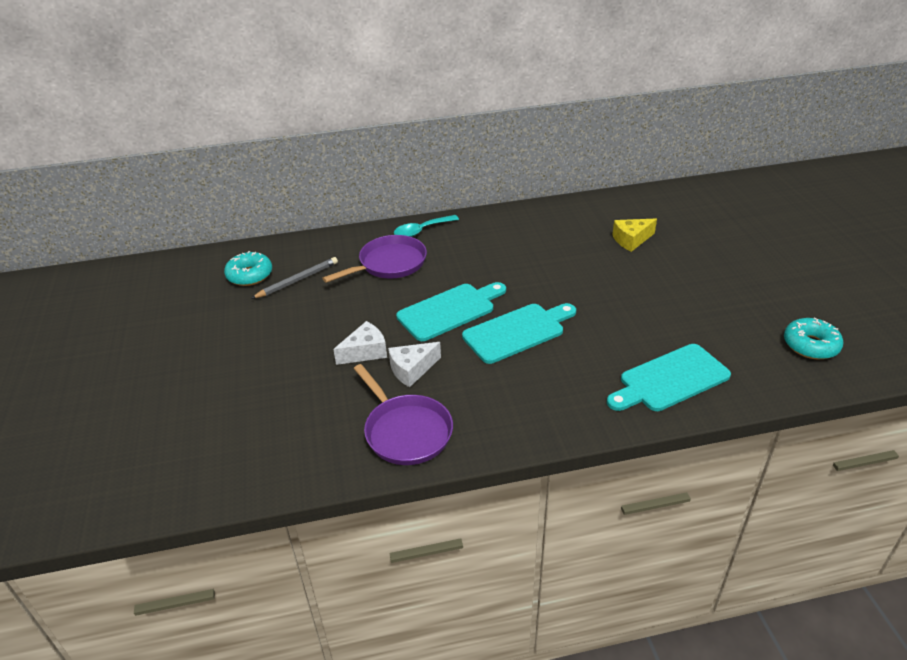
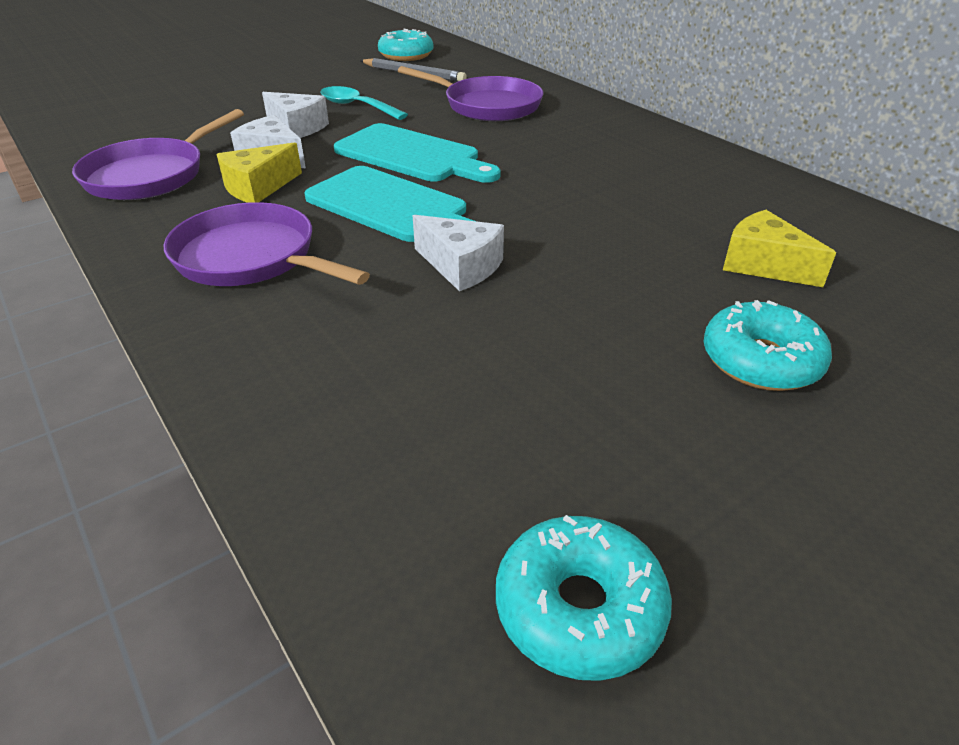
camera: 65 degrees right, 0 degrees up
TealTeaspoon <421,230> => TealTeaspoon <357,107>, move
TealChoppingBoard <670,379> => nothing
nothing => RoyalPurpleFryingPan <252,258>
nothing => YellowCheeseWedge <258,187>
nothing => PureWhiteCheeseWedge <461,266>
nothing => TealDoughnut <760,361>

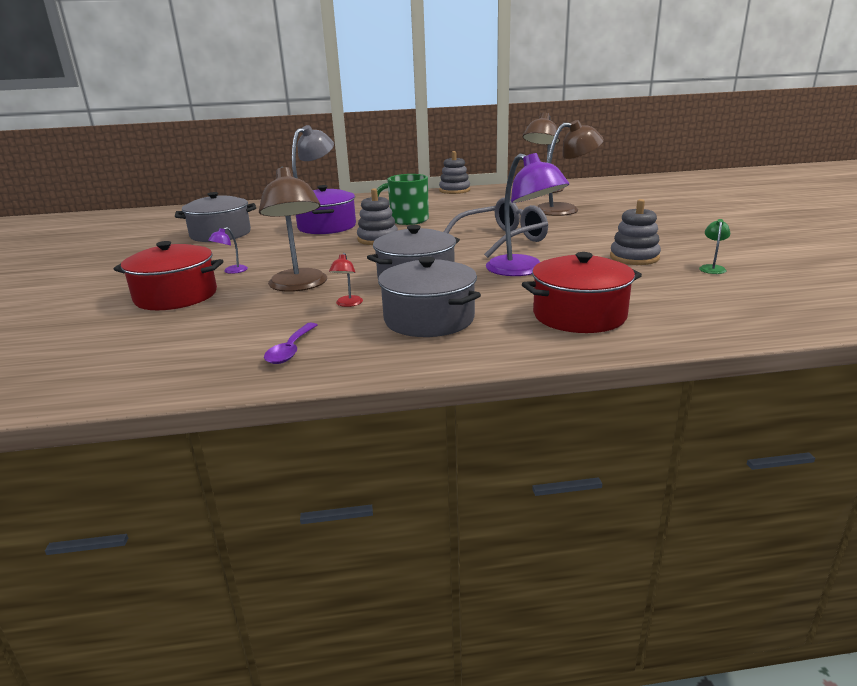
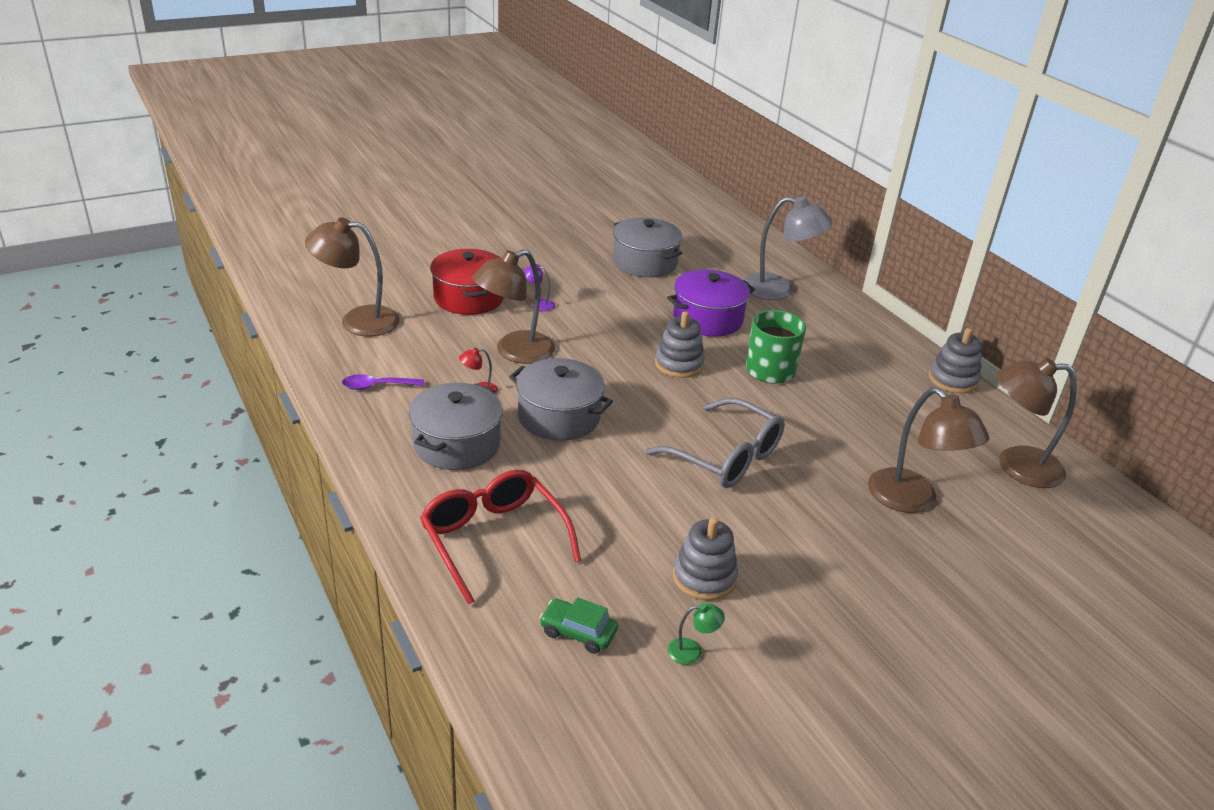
camera: 65 degrees right, 10 degrees up
RoyalPurpleReadingLamp <523,270> => nothing
CrimsonPot <579,315> => CrimsonEyeglasses <493,539>
nothing => BrownReadingLamp <357,321>
nothing => LeafGreenAutomobile <578,632>

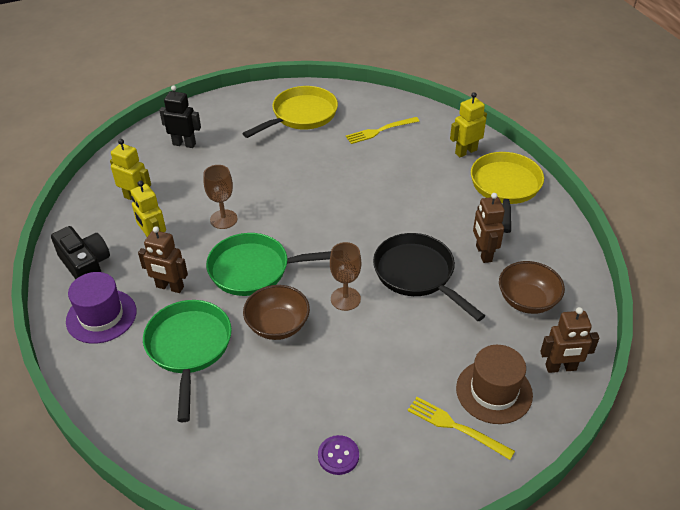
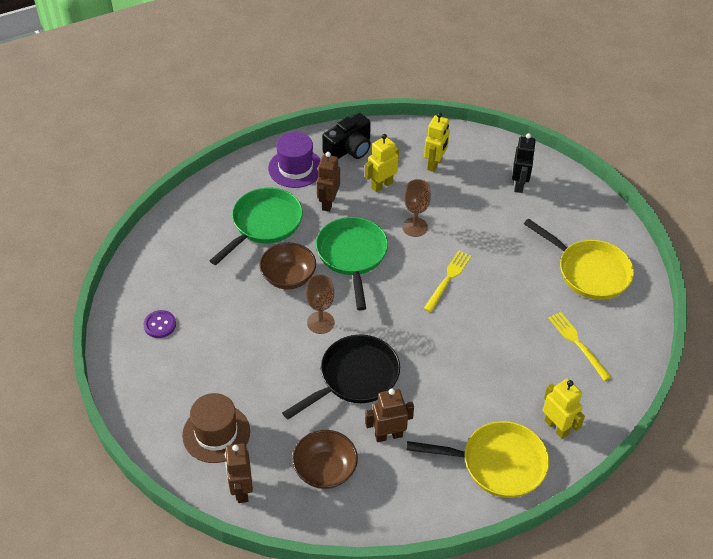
camera: 85 degrees right, 5 degrees up
LeafGreenFryingPan <189,348> => LeafGreenFryingPan <264,224>, 45 degrees counterclockwise
YellowDinnerFork <456,427> => YellowDinnerFork <448,279>, move

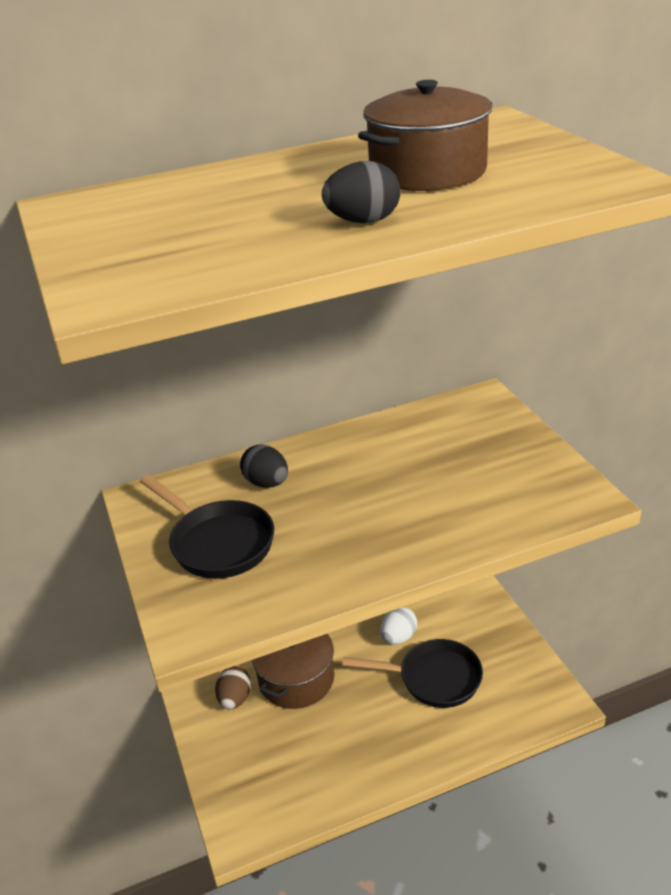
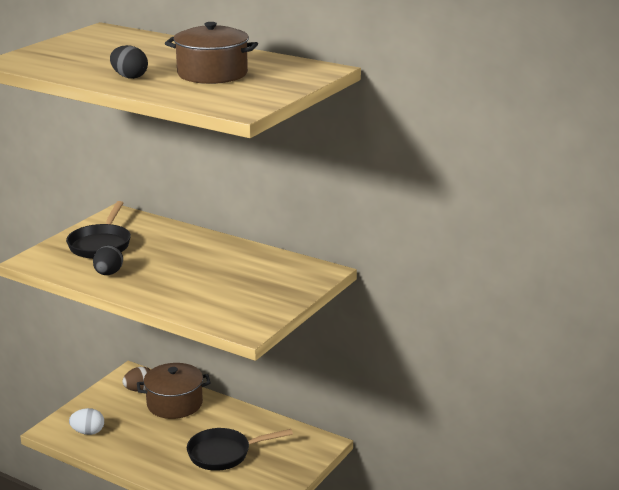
camera: 50 degrees right, 10 degrees down
BlackEggShape <267,483> => BlackEggShape <108,273>, move
BlackFryingPan <433,678> => BlackFryingPan <224,454>, 105 degrees clockwise
PureWhiteEggShape <398,637> => PureWhiteEggShape <88,432>, move

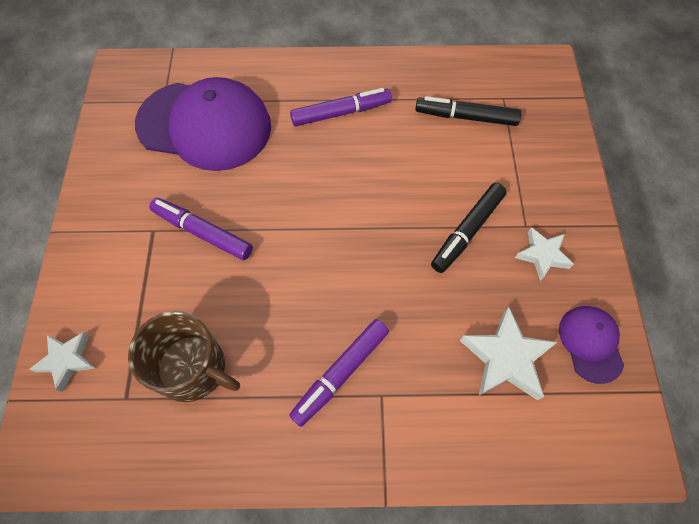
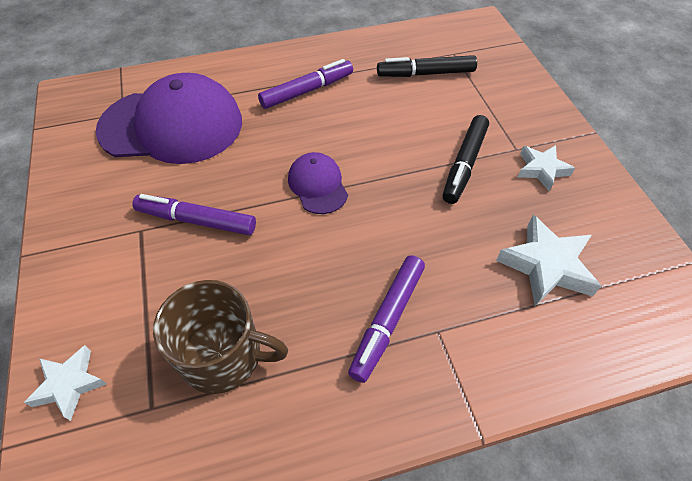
camera: 15 degrees left, 10 degrees down
RoyalPurpleBaseballCap <590,343> => RoyalPurpleBaseballCap <317,185>, move

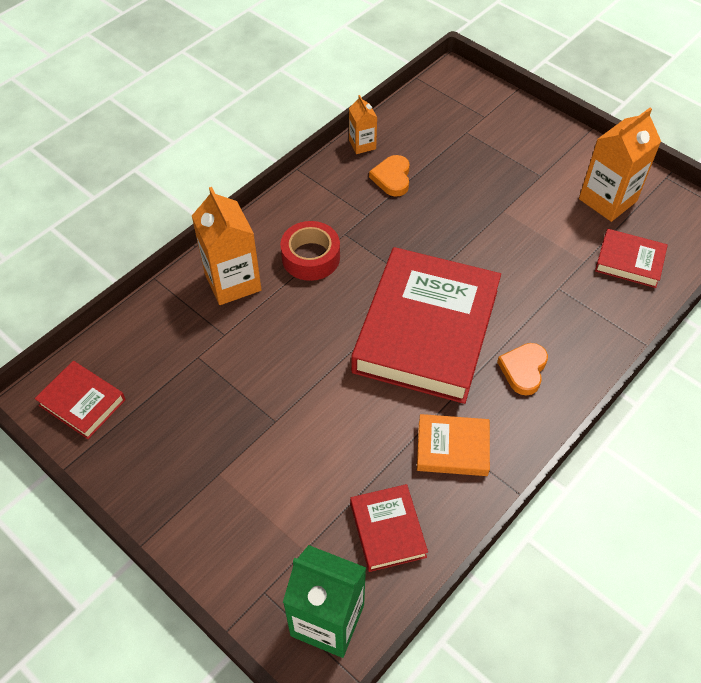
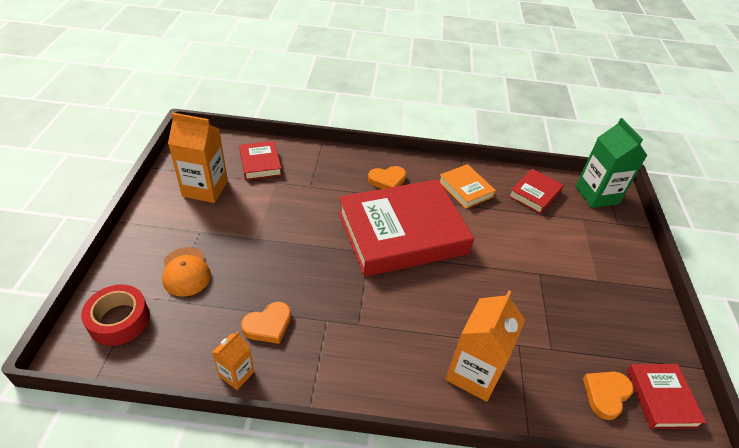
camera: 130 degrees left, 10 degrees down
CrimsonStickyTape <310,257> => CrimsonStickyTape <119,320>, move
nothing => BrightOrangeBaseballCap <186,271>
nothing => BrightOrangeHeartShape <606,394>

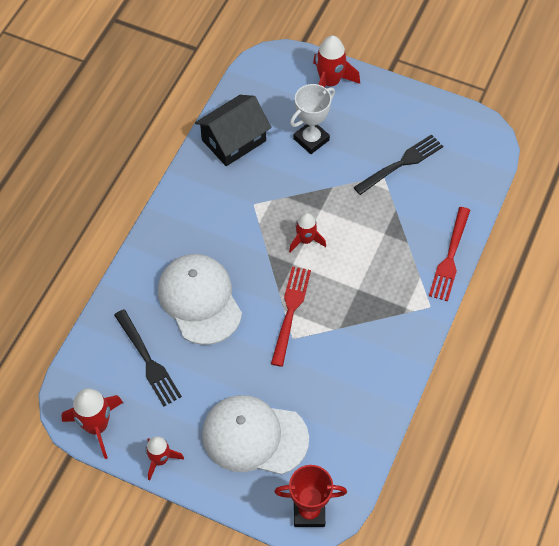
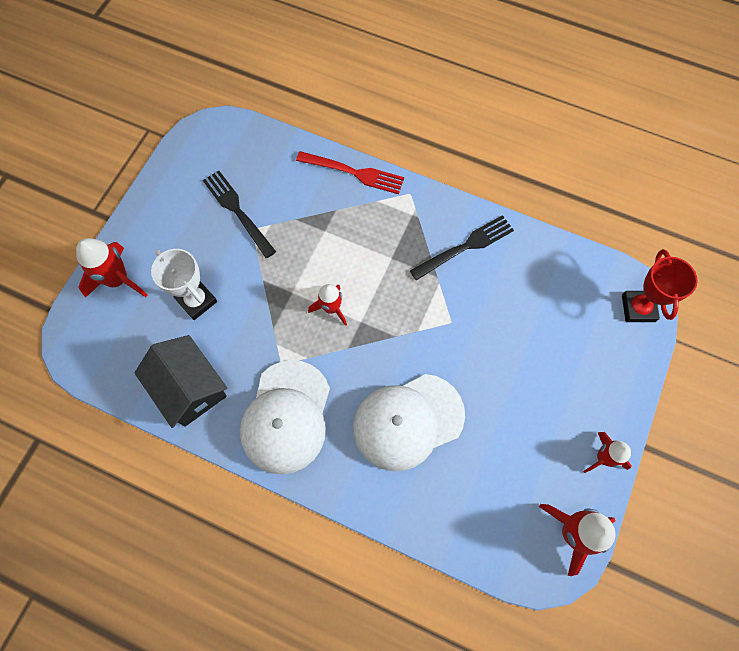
camera: 90 degrees left, 10 degrees up
BlackDinnerFork <148,360> => BlackDinnerFork <465,247>, move
PureWhiteBaseballCap <254,436> => PureWhiteBaseballCap <286,416>, move
CrimsonDinnerFork <290,312> => nothing

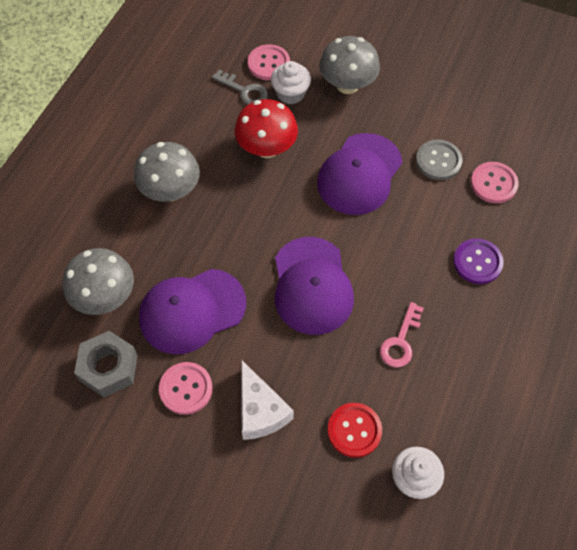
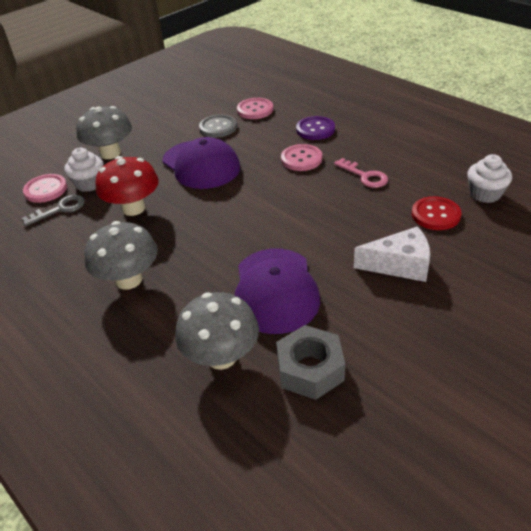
camera: 65 degrees left, 20 degrees down
RosySewingButton <186,389> => RosySewingButton <301,159>, move
RoyalPurpleBaseballCap <312,286> => nothing

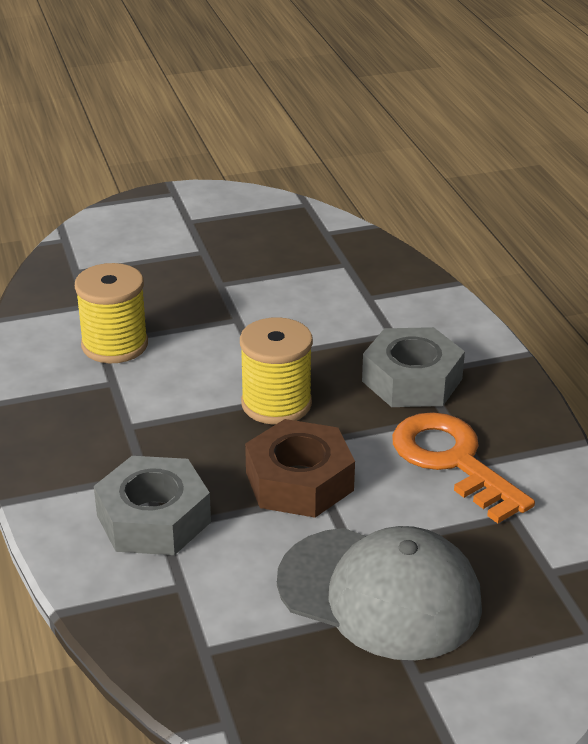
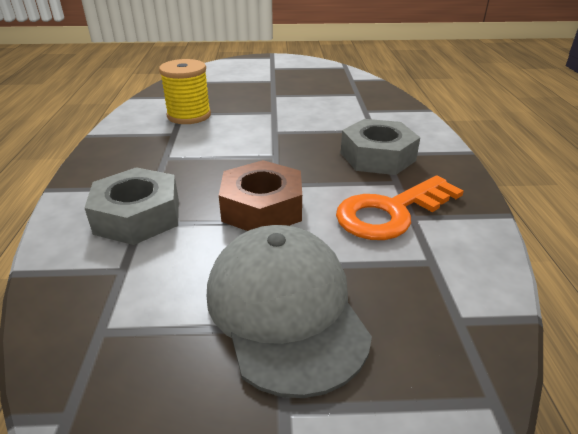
camera: 15 degrees right, 0 degrees up
YellowBobbin <276,404> => nothing
GrayBaseballCap <380,593> => GrayBaseballCap <285,309>, 150 degrees counterclockwise
BrightOrangeKey <452,461> => BrightOrangeKey <391,212>, 105 degrees counterclockwise

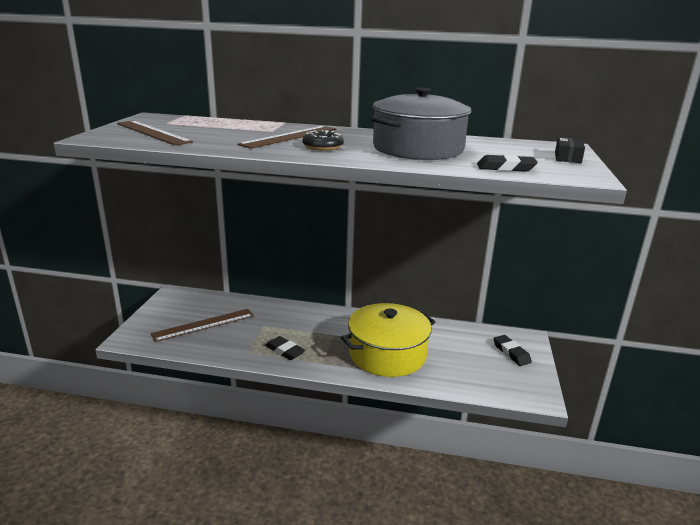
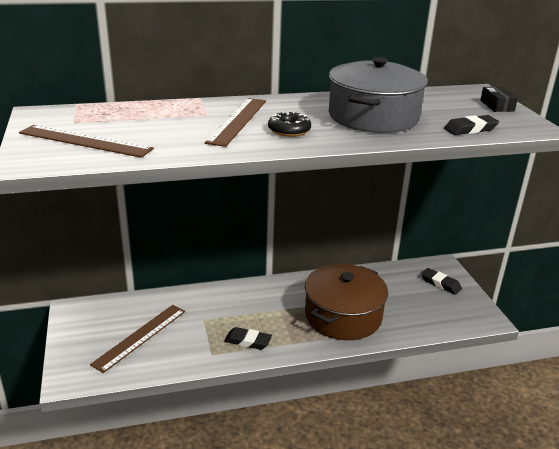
camera: 25 degrees left, 5 degrees up
YellowPot <387,354> => BrownPot <343,316>

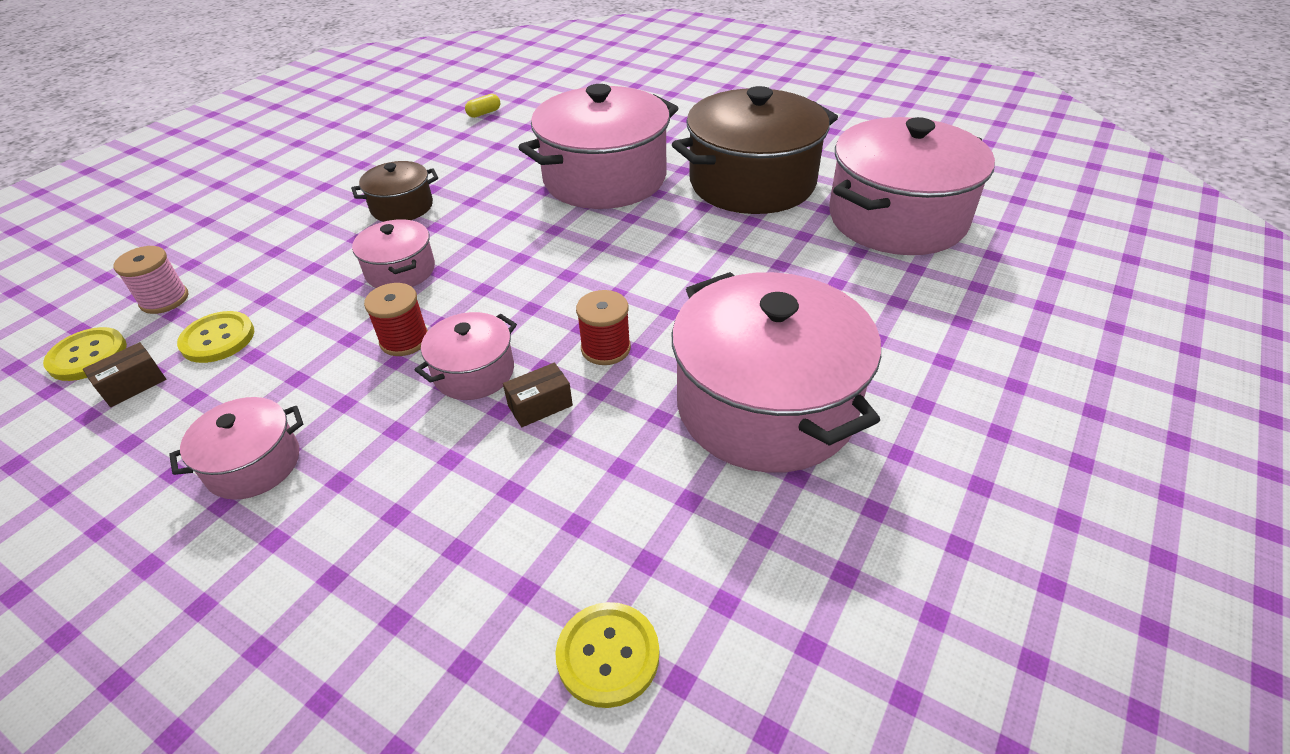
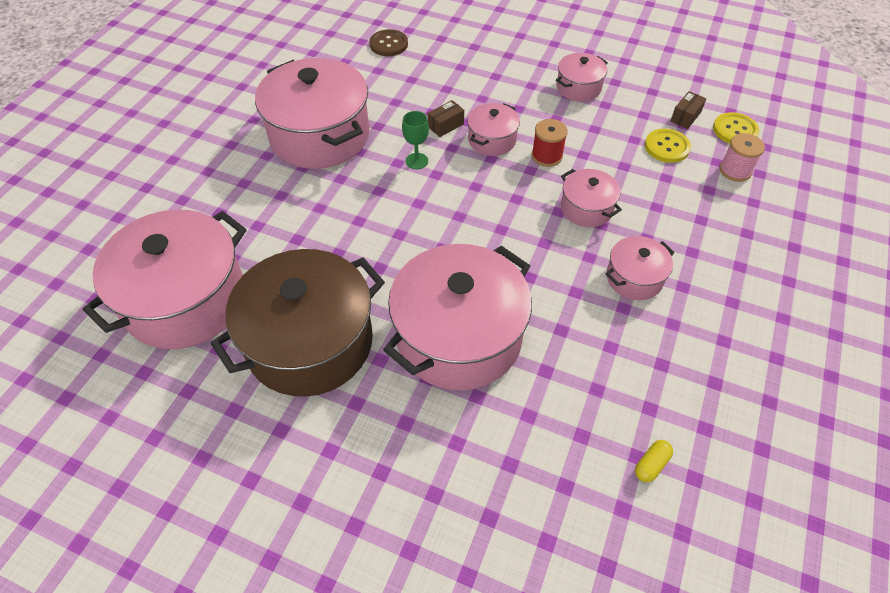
camera: 170 degrees right, 10 degrees up
BrownPot <402,207> => RosyPot <634,278>
YellowSewingButton <608,655> => BrownSewingButton <388,44>
CrimsonBobbin <605,348> => LeafGreenChalice <417,161>

